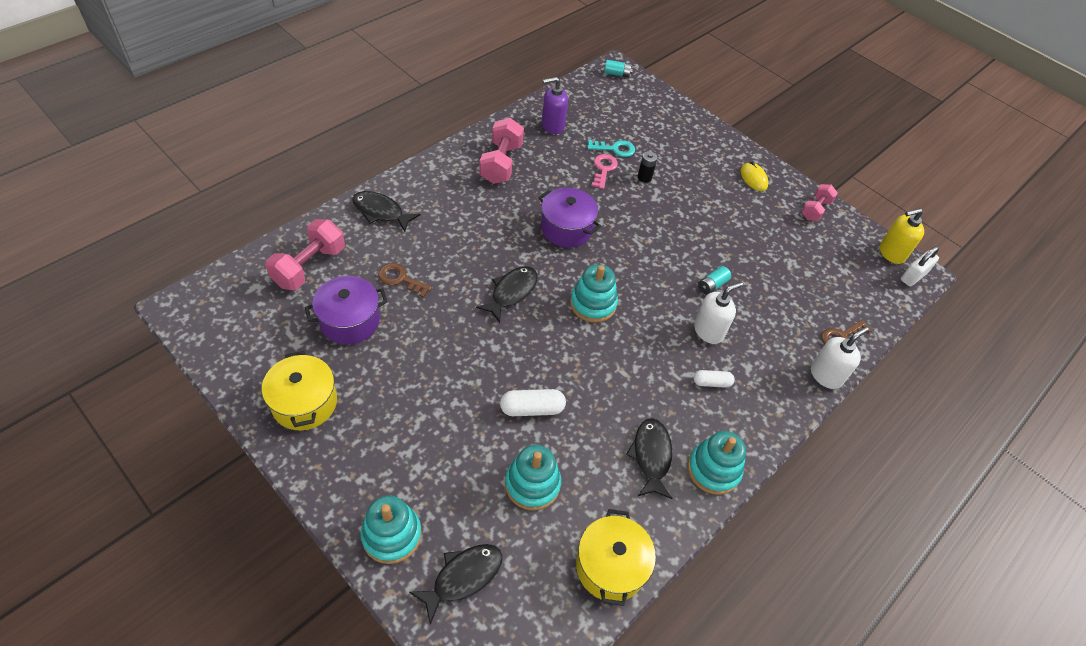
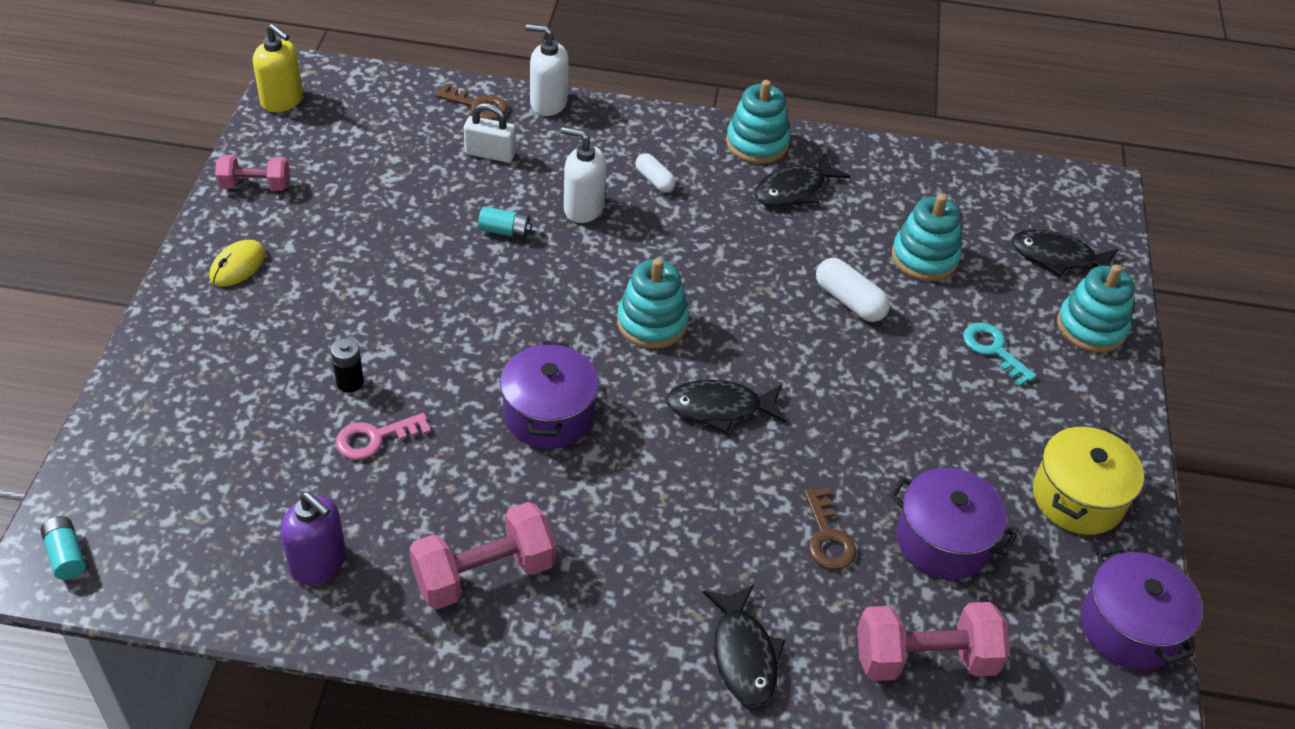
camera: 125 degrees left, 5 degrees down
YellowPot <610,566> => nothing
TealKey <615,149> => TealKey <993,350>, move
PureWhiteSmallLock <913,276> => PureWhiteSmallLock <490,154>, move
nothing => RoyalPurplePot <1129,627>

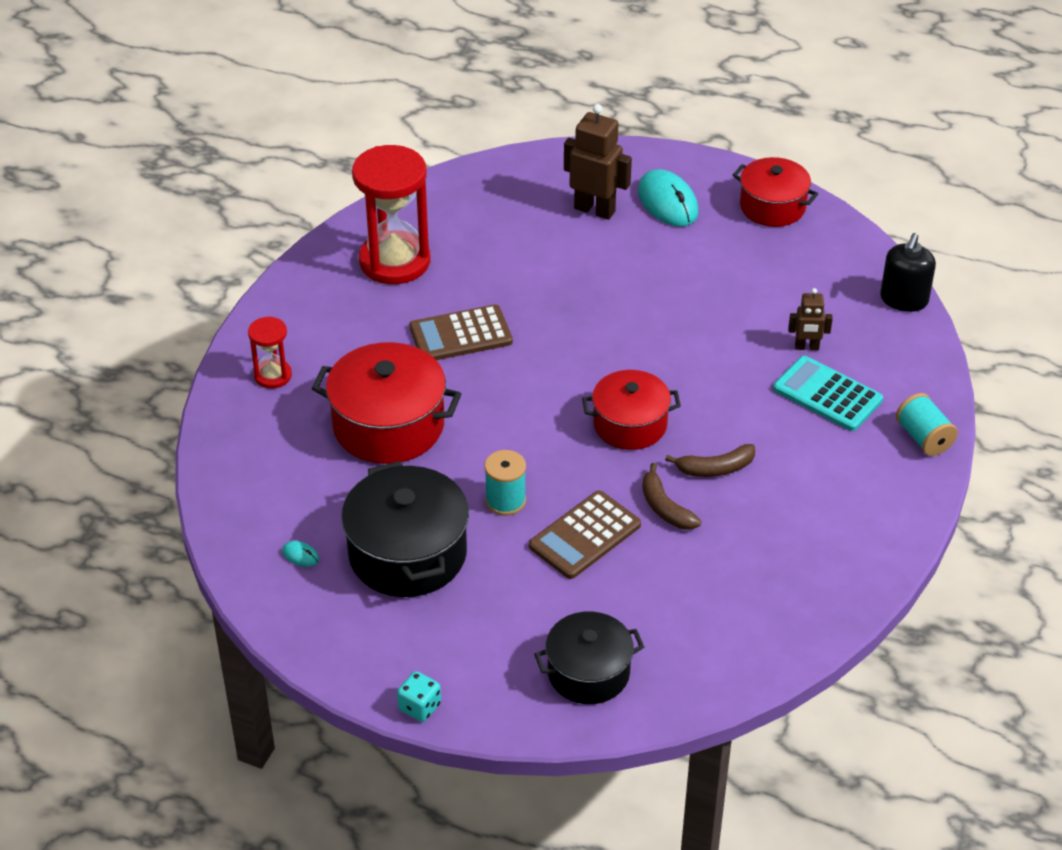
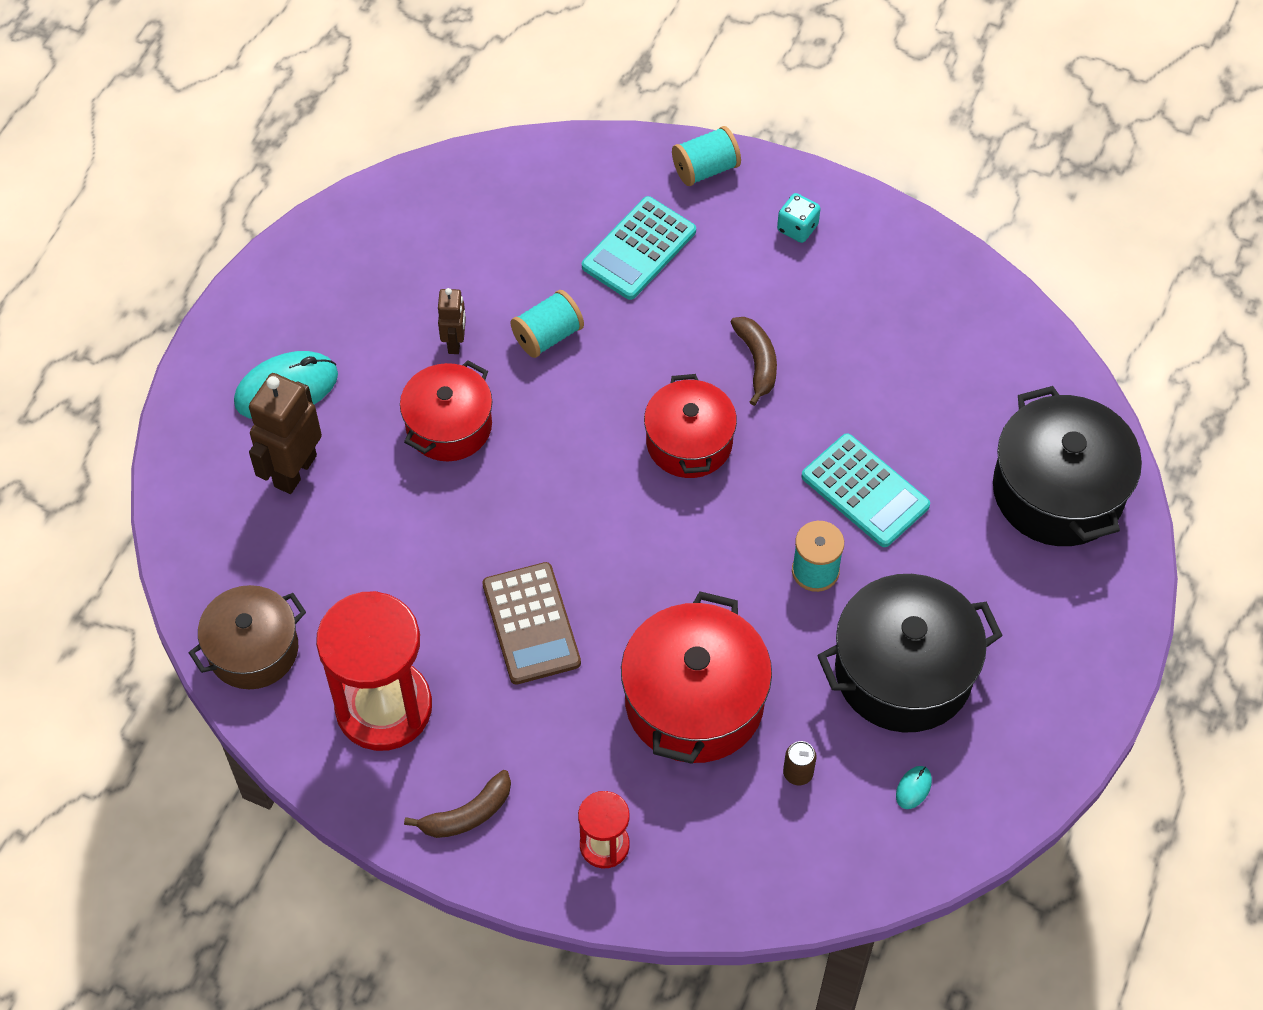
camera: 90 degrees left, 15 degrees up
TealGameDie <419,707> => TealGameDie <797,228>, move
BrownAddingMachine <585,536> => TealAddingMachine <865,491>
BlackPot <588,672> => BlackPot <1058,491>, x1.51
BrownBanana <665,507> => BrownBanana <467,814>, move
CrimsonPot <772,206> => CrimsonPot <449,426>, move
BrownRobot <806,347> => BrownRobot <455,342>, move
BlackSoapDispenser <904,299> => nothing
nothing => BrownPot <253,649>
nothing => TealBobbin <547,336>
nothing => BrownCan <798,773>

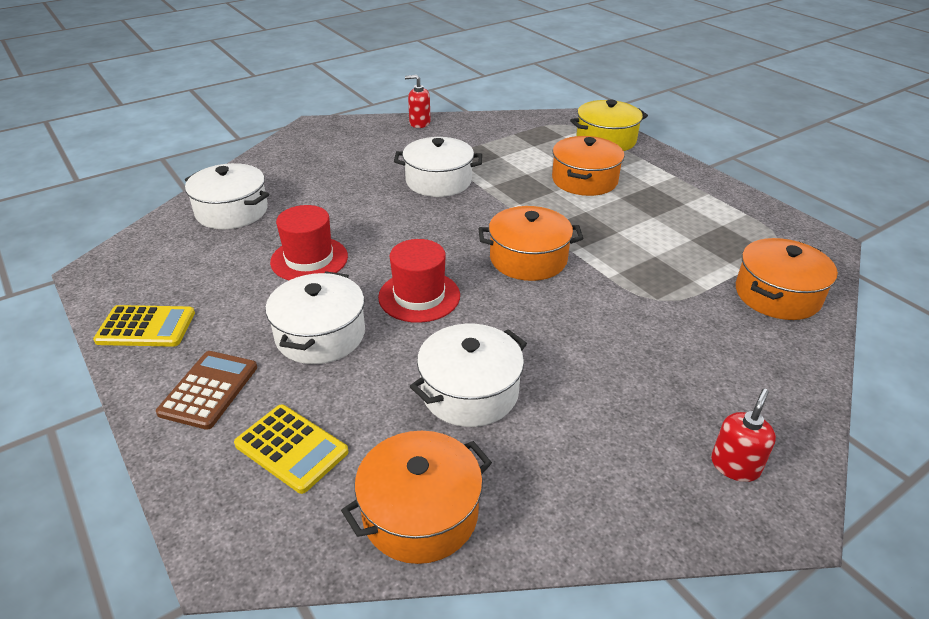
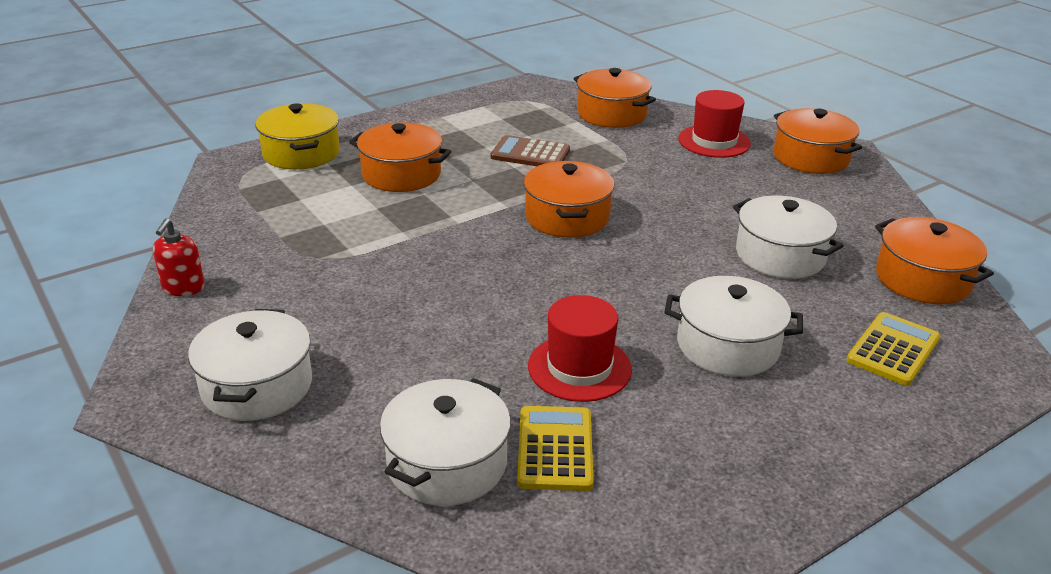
camera: 90 degrees left, 5 degrees down
YellowAddingMachine <146,327> => YellowAddingMachine <555,449>, move
BrownAddingMachine <209,390> => BrownAddingMachine <530,154>, move
CrimsonHat <419,296> => CrimsonHat <714,141>, move
PureWhitePot <438,181> => PureWhitePot <257,386>, move
CrimsonSoapDispenser <735,465> => BrightOrangePot <811,158>

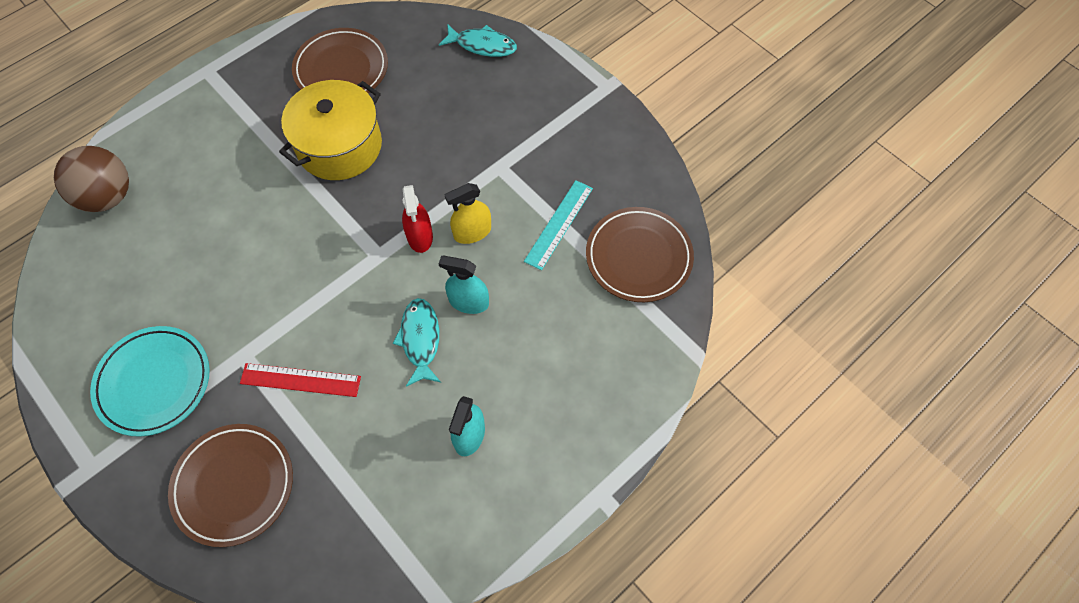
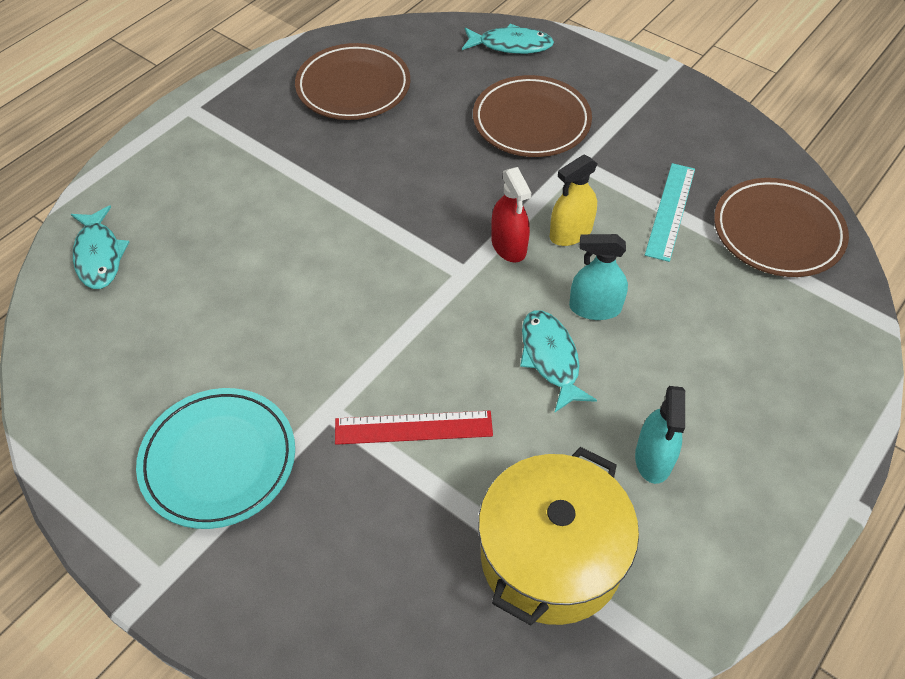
camera: 10 degrees left, 10 degrees down
BrownPlayBall <108,197> => TealToyFish <99,255>
BrownPlate <234,485> => BrownPlate <531,121>, move
YellowPot <339,146> => YellowPot <551,556>, move

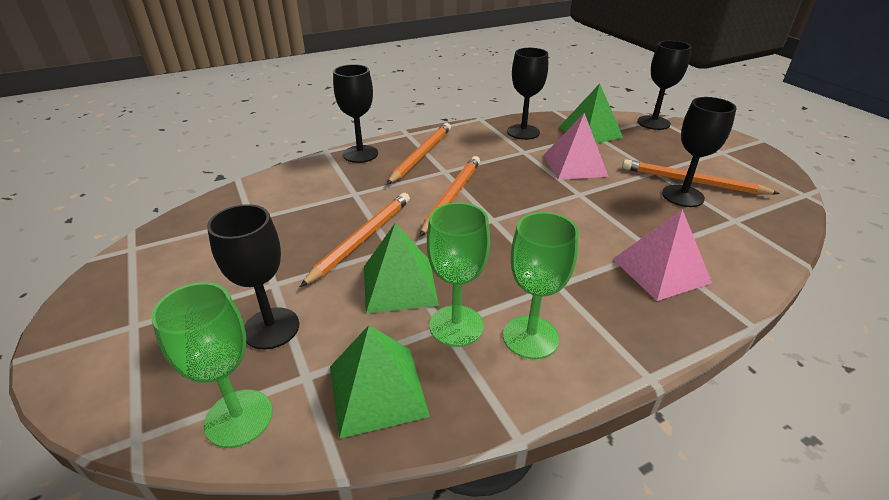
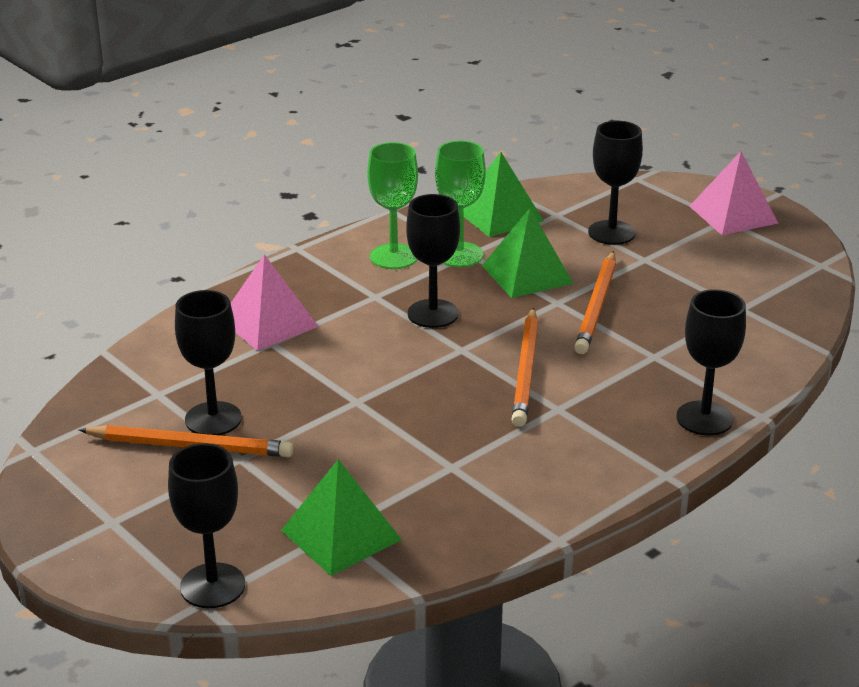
camera: 165 degrees right, 5 degrees down
LeafGreenChalice <239,418> => nothing
BrightOrangeWoodenPencil <421,155> => nothing
BlackChalice <523,132> => BlackChalice <433,314>, move
RosyPyramidShape <575,165> => RosyPyramidShape <733,214>, move

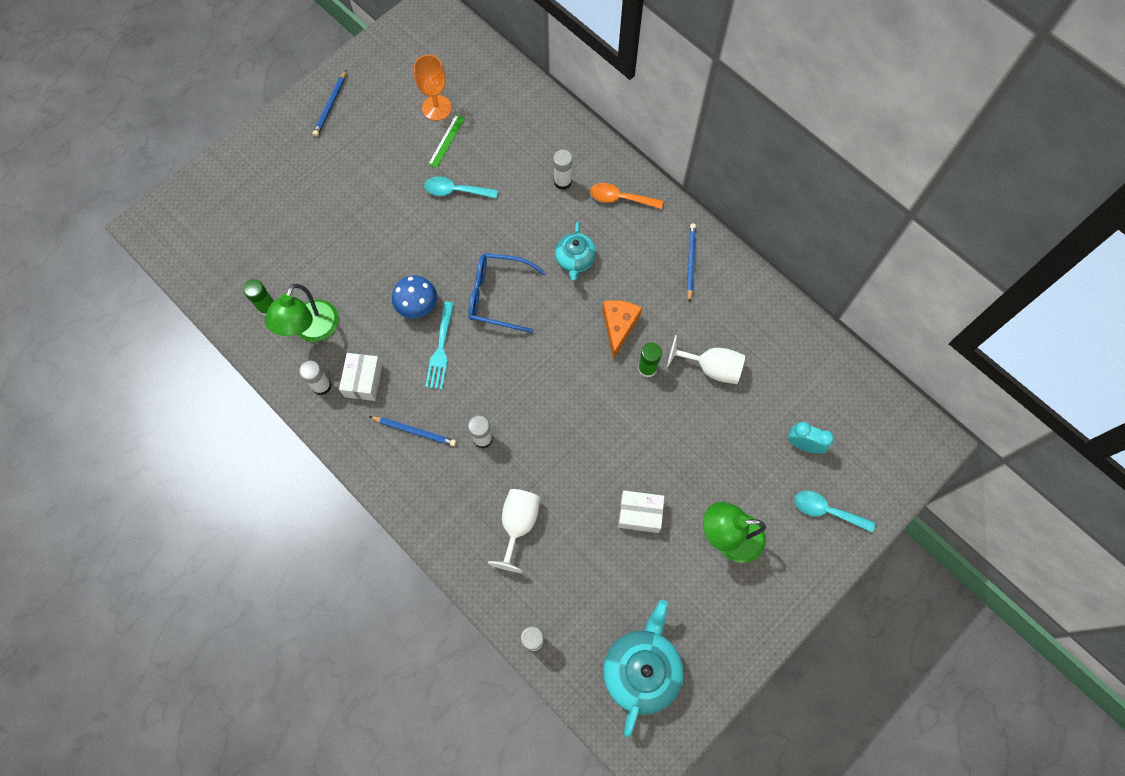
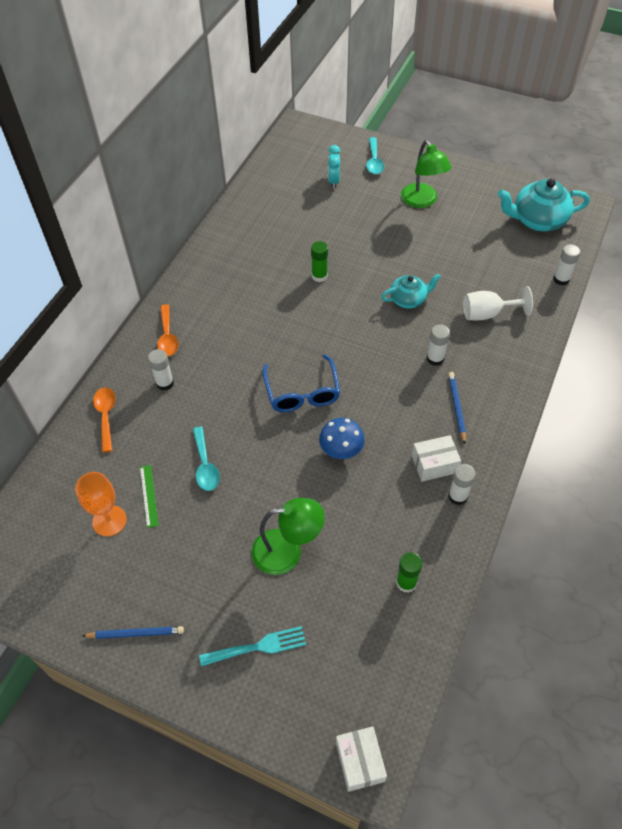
camera: 110 degrees left, 15 degrees down
LeafGreenReadingLamp <312,330> => LeafGreenReadingLamp <287,551>, move
TealDinnerFork <441,349> => TealDinnerFork <258,646>, move
LeafGreenMeasuringStick <446,141> => LeafGreenMeasuringStick <148,495>, 75 degrees clockwise
TealChinaTeapot <575,260> => TealChinaTeapot <408,299>, move
BrightOrangeCheeseWedge <618,326> => nothing
PureWhiteParcel <639,514> => PureWhiteParcel <360,761>, move
PureWhiteChalice <711,368> => nothing
CobaltWoodenPencil <690,262> => nothing
nothing => BrightOrangeTeaspoon <106,416>

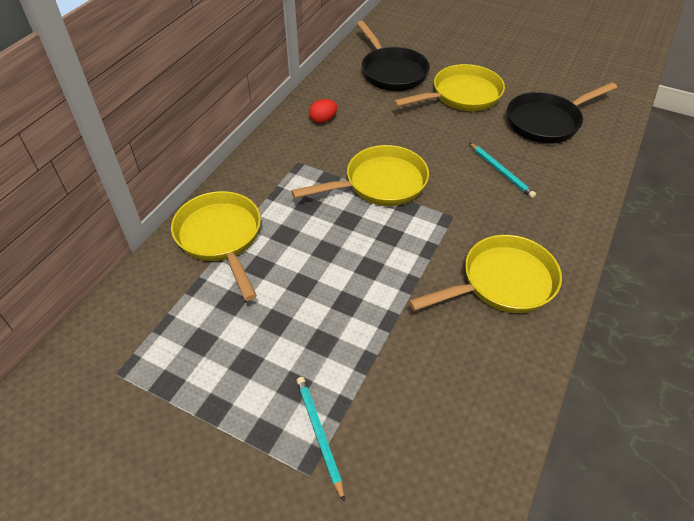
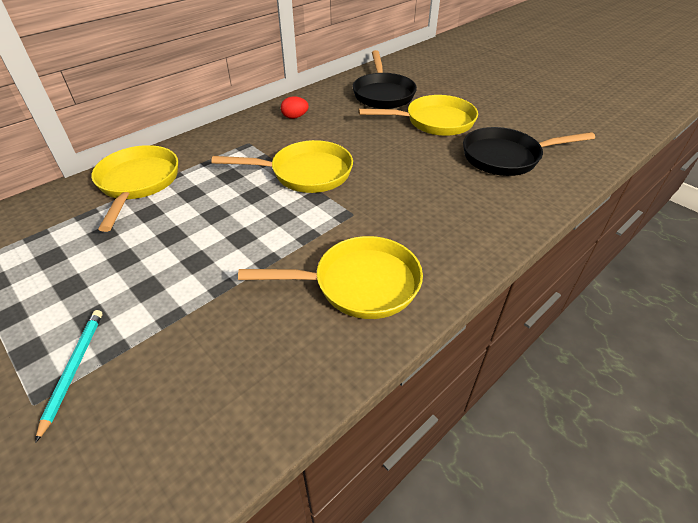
camera: 20 degrees right, 5 degrees down
TealWoodenPencil <501,171> => nothing

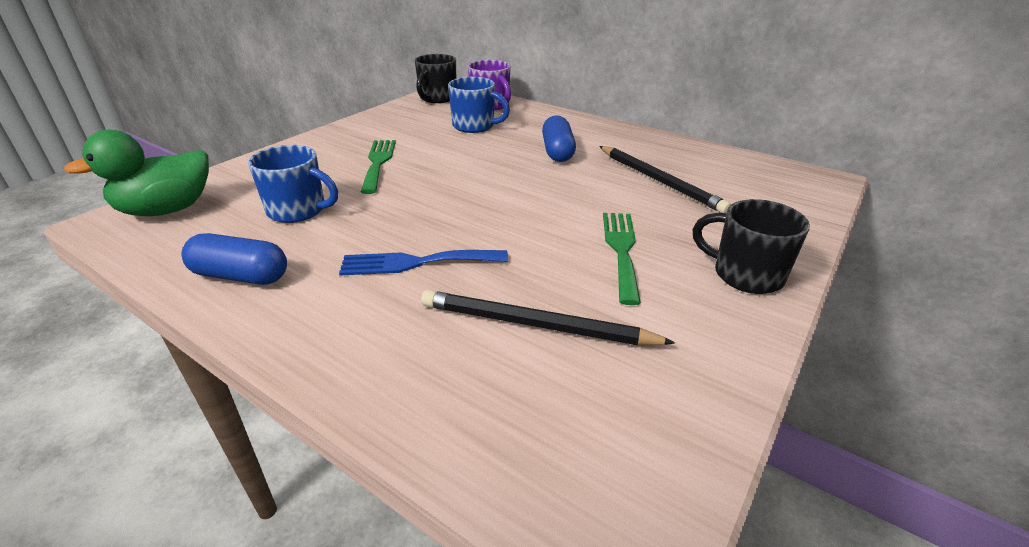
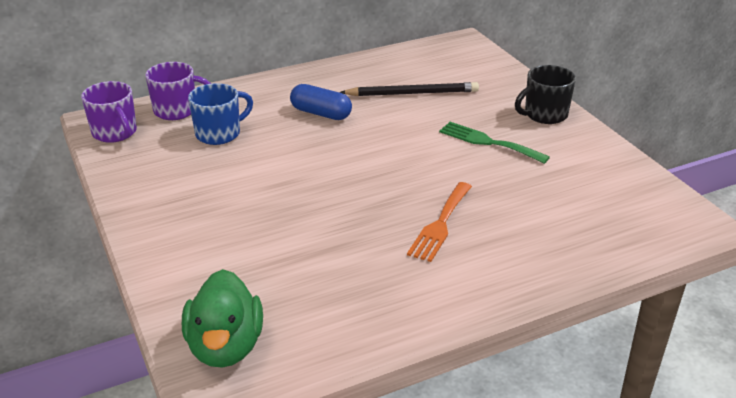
camera: 60 degrees left, 0 degrees up
CobaltPill <241,276> => nothing
CobaltCoffeeMug <298,210> => nothing
CobaltDinnerFork <416,263> => BrightOrangeDinnerFork <440,224>
LeafGreenDinnerFork <378,163> => nothing
BlackCoffeeMug <437,98> => RoyalPurpleCoffeeMug <115,133>
BlackWoodenPencil <536,325> => nothing

